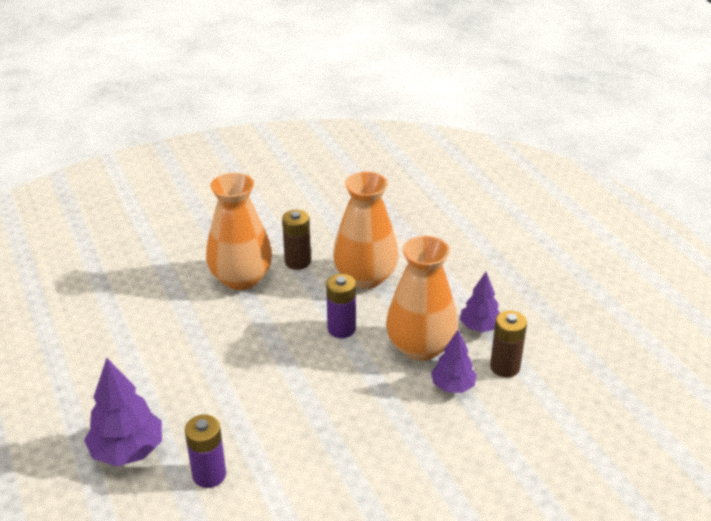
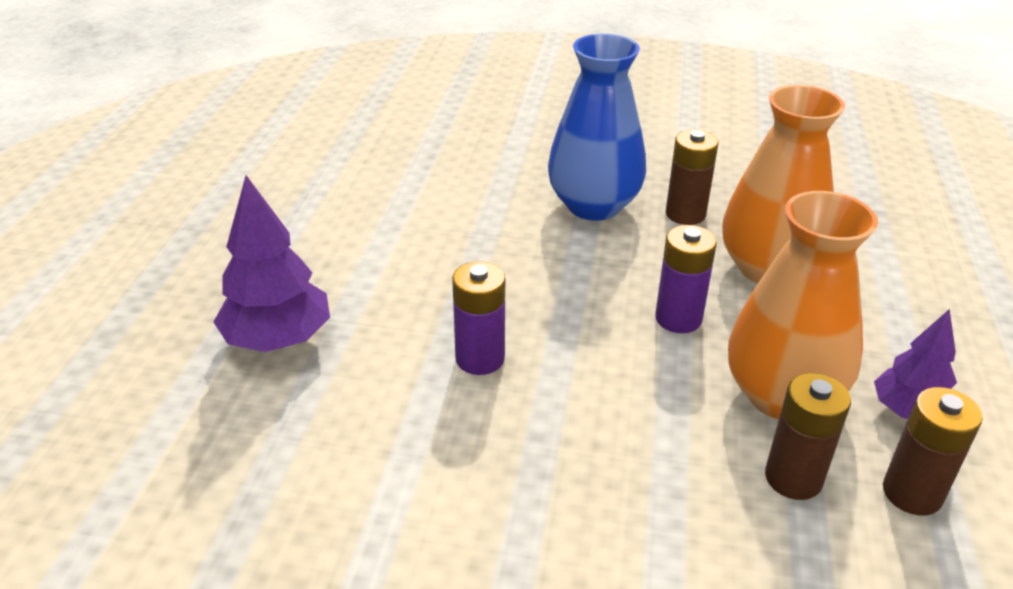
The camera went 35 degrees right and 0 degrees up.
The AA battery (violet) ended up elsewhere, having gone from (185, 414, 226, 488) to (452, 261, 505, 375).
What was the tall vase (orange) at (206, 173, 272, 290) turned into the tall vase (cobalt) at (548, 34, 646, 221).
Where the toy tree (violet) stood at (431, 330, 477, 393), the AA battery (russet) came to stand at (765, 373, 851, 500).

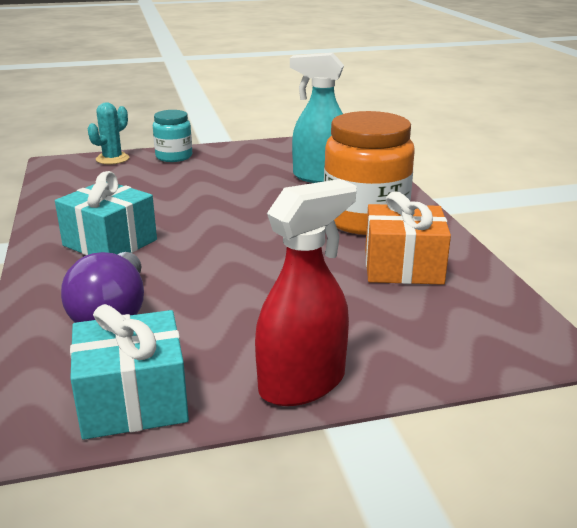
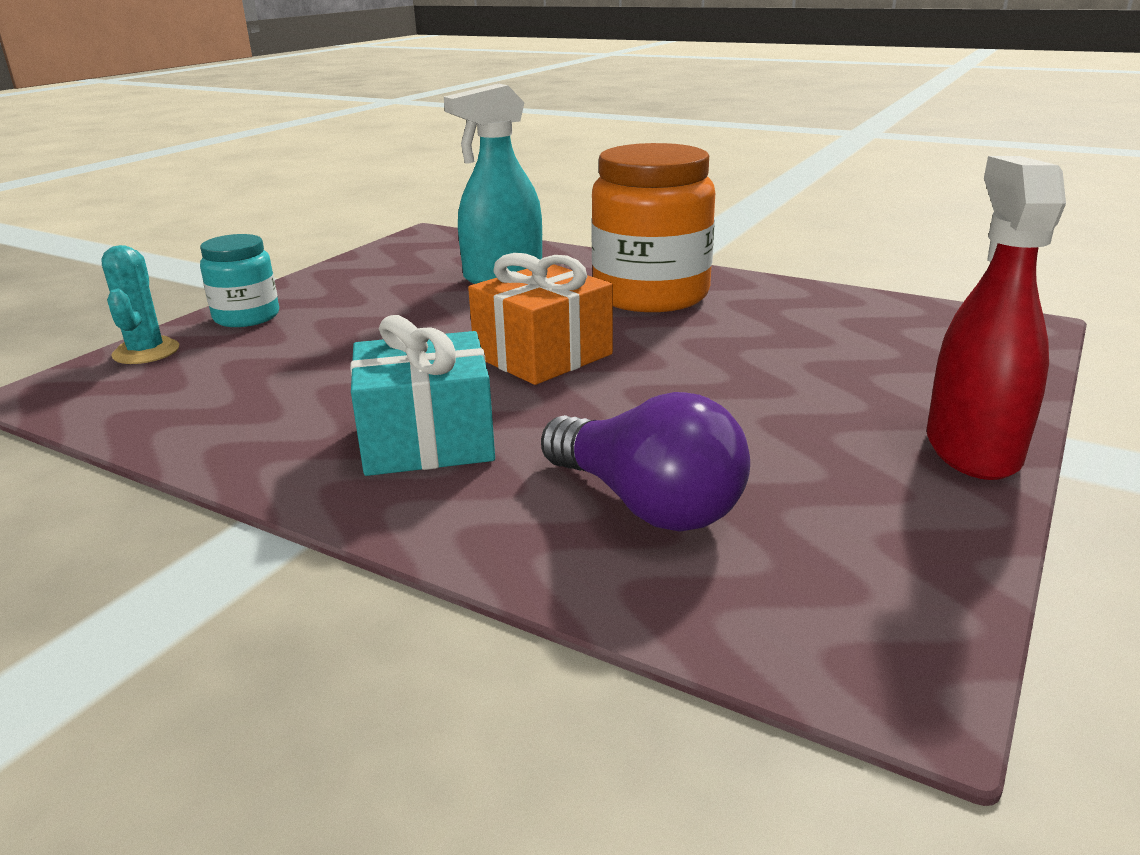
The camera went 45 degrees left and 0 degrees up.
The present (orange) ended up elsewhere, having gone from (365, 192, 451, 285) to (468, 253, 613, 385).
The second view lost the present (turquoise) at (70, 304, 189, 440).

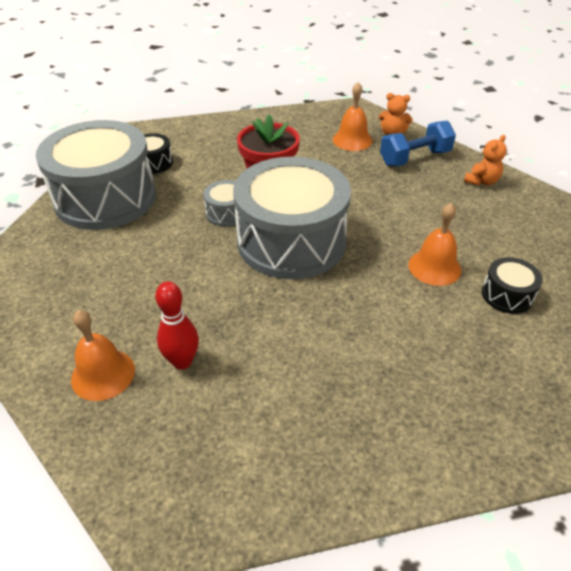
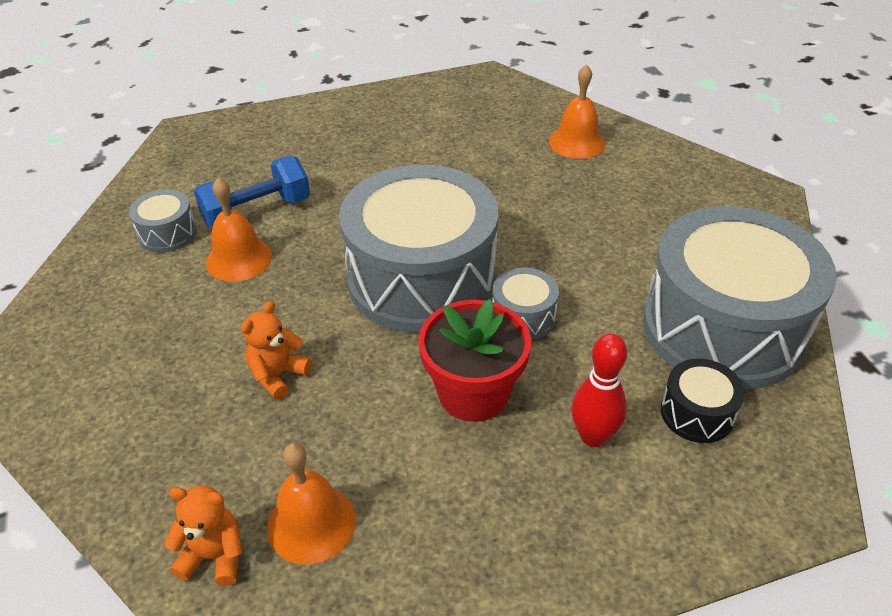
The camera went 175 degrees right and 0 degrees up.
What was the drum (black) at (482, 257, 543, 314) turned into the drum (ash-grey) at (129, 189, 197, 253).
The hand weight (cobalt) ended up elsewhere, having gone from (380, 121, 456, 166) to (194, 156, 310, 229).
The stuffed bear (orange) ended up elsewhere, having gone from (464, 135, 507, 186) to (241, 301, 311, 400).
The skittle (red) ended up elsewhere, having gone from (155, 281, 199, 370) to (571, 334, 627, 447).

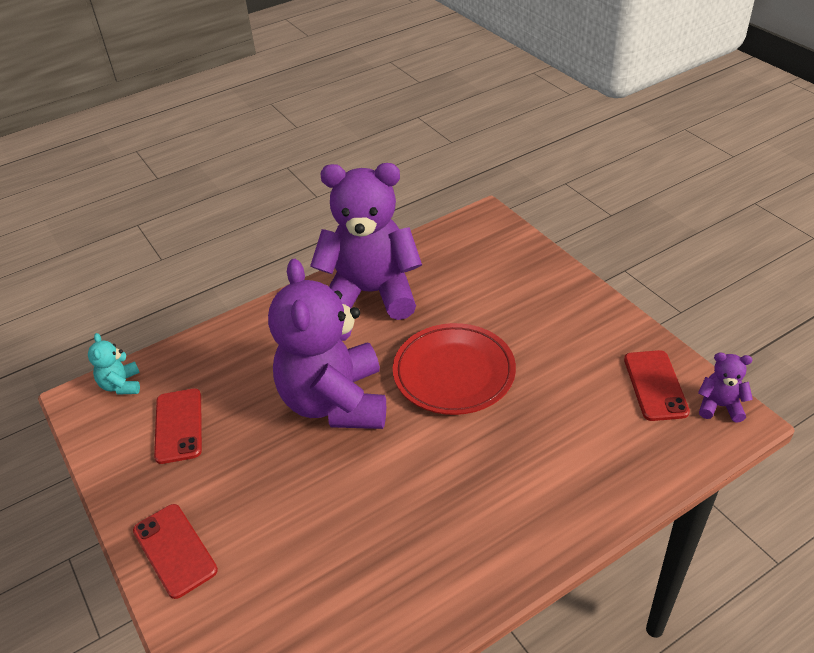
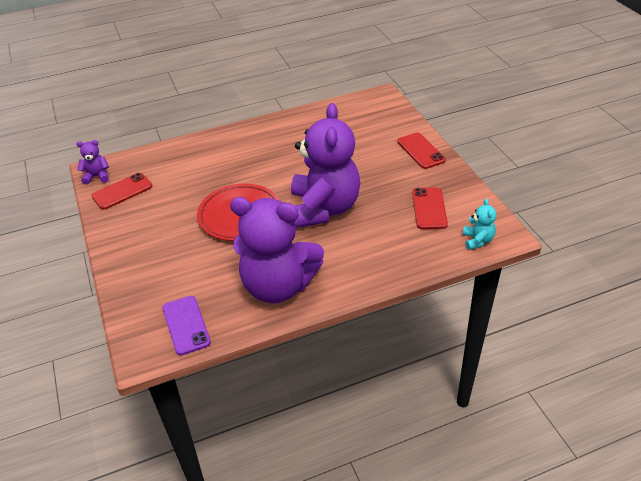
The camera went 170 degrees left and 0 degrees up.
The stuffed bear (violet) at (698, 352, 753, 423) ended up facing another way, 150 degrees clockwise from before.
The phone (red) at (624, 350, 690, 421) ended up facing another way, 45 degrees clockwise from before.
The second view gained the phone (violet) at (162, 296, 211, 355).

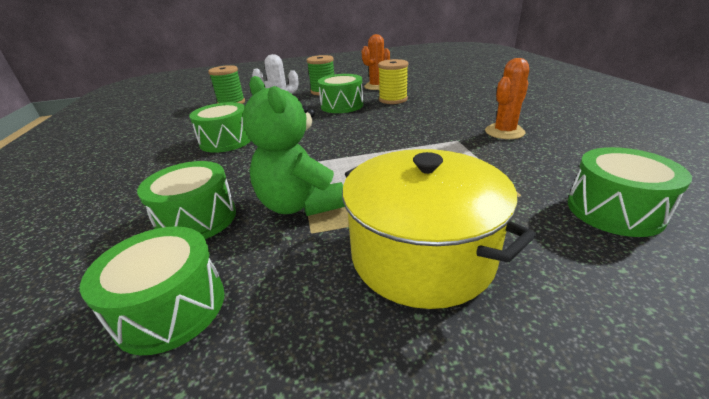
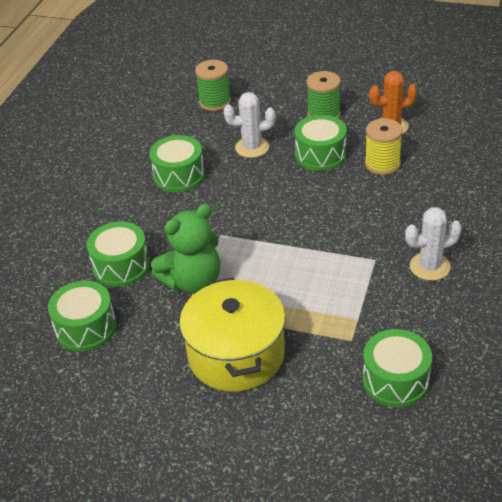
The camera went 30 degrees right and 10 degrees up.
The stuffed bear (leaf-green) at (242, 76, 345, 216) ended up facing another way, 120 degrees counterclockwise from before.
What was the saguaro cactus (orange) at (485, 58, 529, 139) turned into the saguaro cactus (white) at (405, 207, 462, 281).

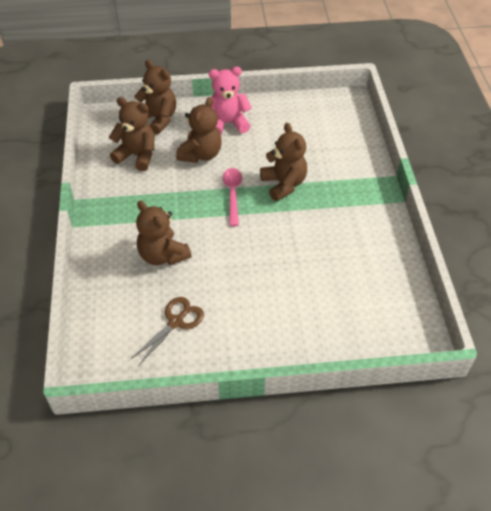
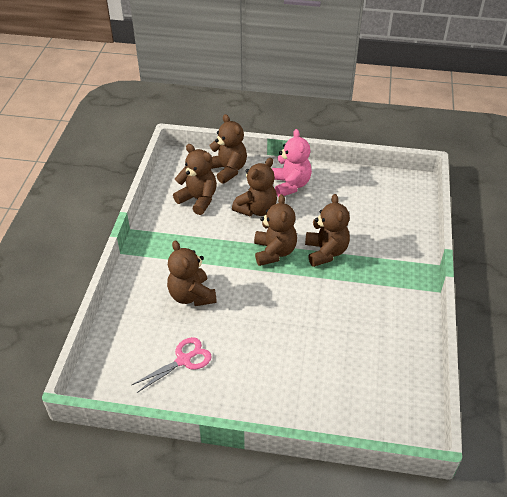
The camera went 15 degrees right and 5 degrees down.
What was the pair of scissors (russet) at (131, 297, 204, 366) turned into the pair of scissors (pink) at (132, 337, 212, 393).
Where the teaspoon (pink) stood at (223, 168, 242, 226), the stuffed bear (russet) came to stand at (254, 194, 297, 266).
The stuffed bear (pink) at (209, 67, 252, 135) ended up facing another way, 75 degrees clockwise from before.

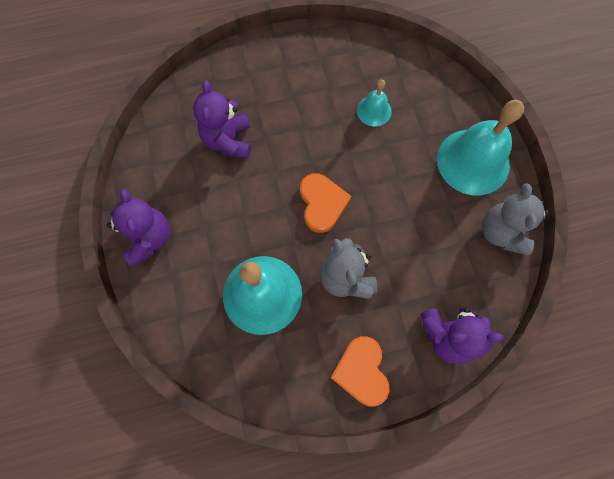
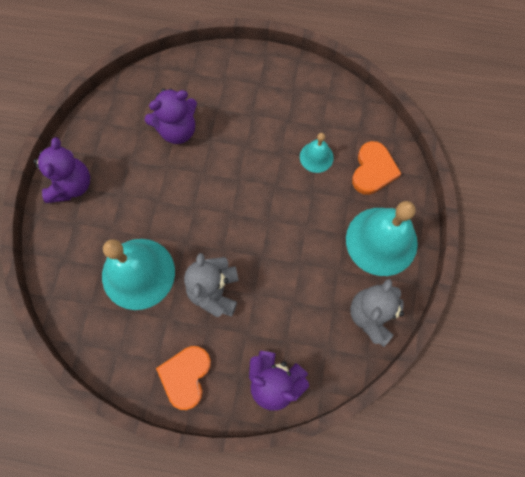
The camera went 25 degrees right and 0 degrees up.
The stuffed bear (violet) at (193, 80, 251, 159) ended up facing another way, 135 degrees counterclockwise from before.
The heart shape (orange) ended up elsewhere, having gone from (300, 173, 351, 233) to (352, 141, 401, 195).

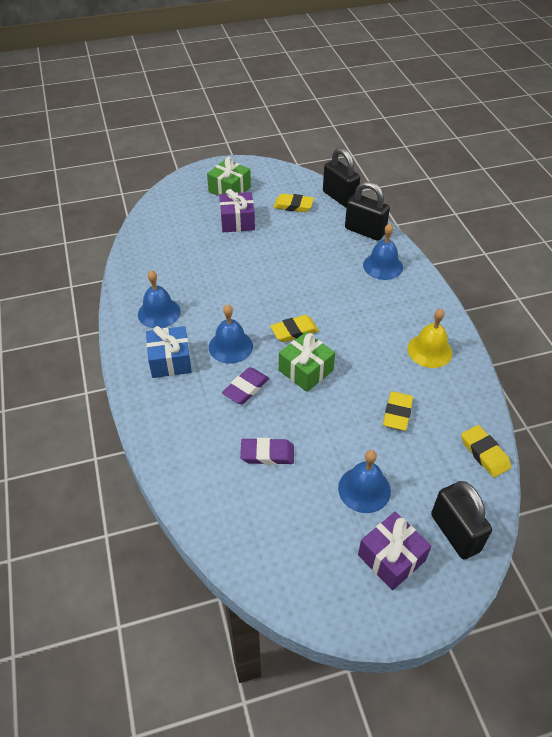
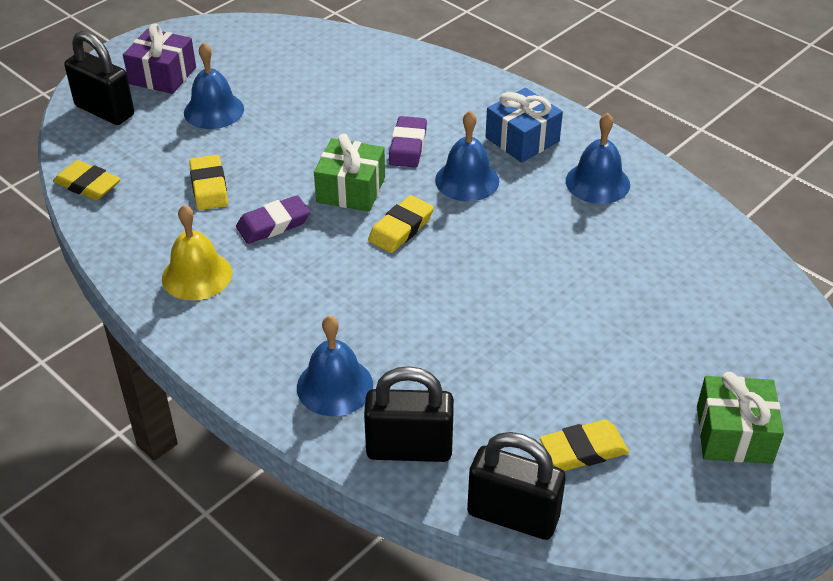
The camera went 150 degrees right and 5 degrees down.
The eraser (violet) ended up elsewhere, having gone from (240, 438, 294, 465) to (236, 195, 310, 244).
The second view lost the present (violet) at (219, 189, 255, 232).

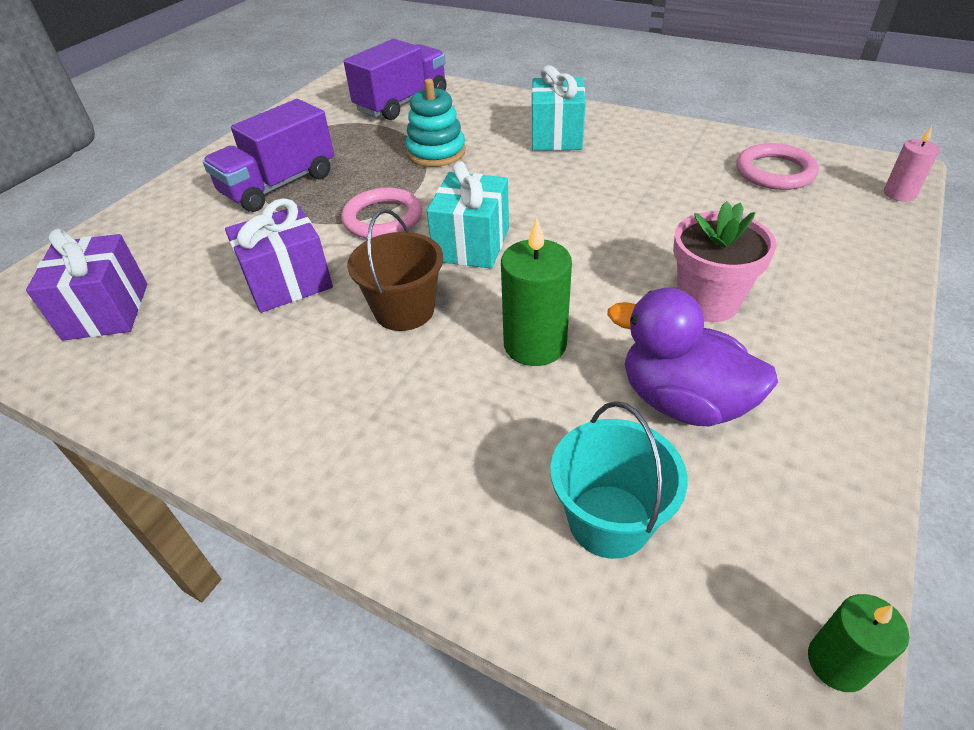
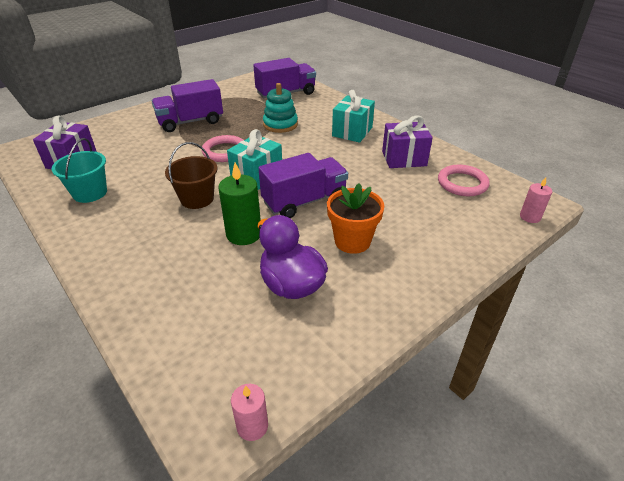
The camera went 20 degrees right and 5 degrees down.
The pail (turquoise) ended up elsewhere, having gone from (550, 401, 688, 559) to (52, 138, 107, 203).
What was the pillar candle (leaf-green) at (808, 594, 909, 692) turned into the pillar candle (pink) at (231, 384, 268, 441).
The second view gained the lorry (violet) at (259, 153, 348, 218).
What was the flower pot (pink) at (673, 201, 776, 322) turned into the flower pot (orange) at (327, 183, 384, 254).
The present (violet) ended up elsewhere, having gone from (225, 198, 333, 313) to (382, 115, 433, 168).

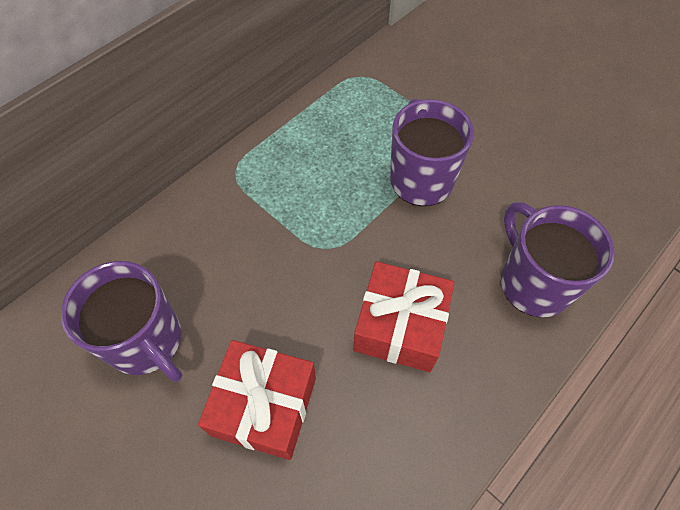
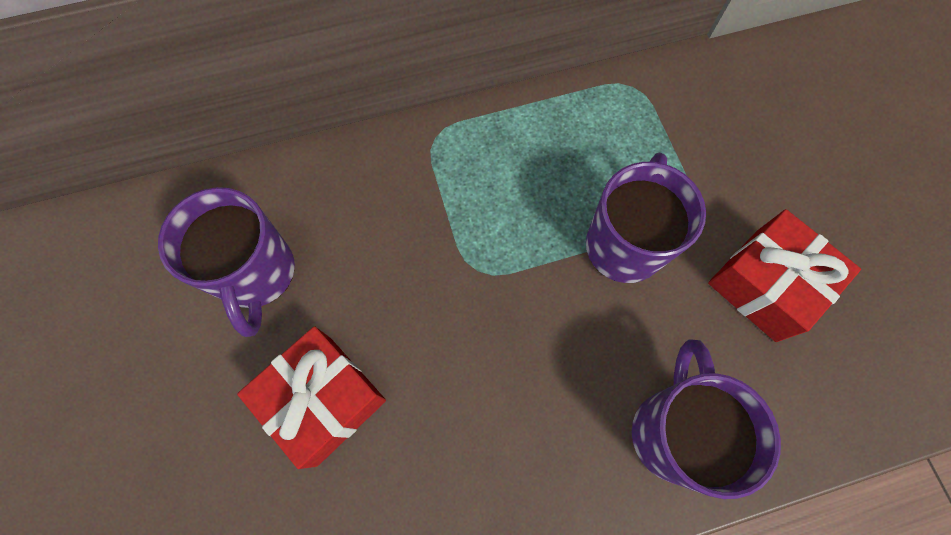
The camera went 30 degrees right and 10 degrees up.
The present (red) ended up elsewhere, having gone from (353, 261, 454, 372) to (708, 209, 861, 342).

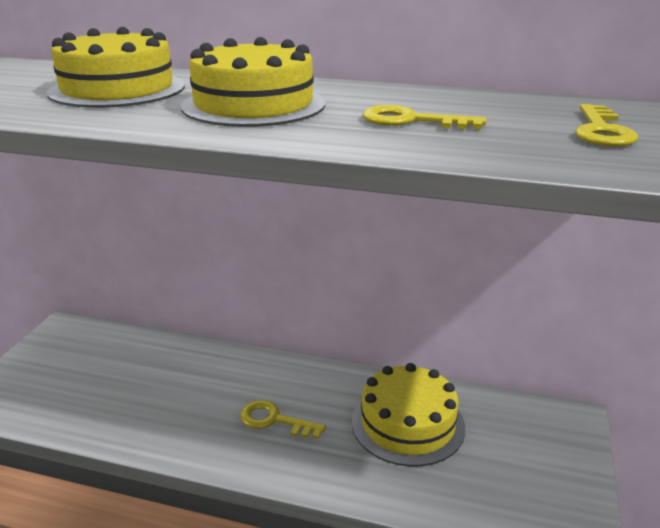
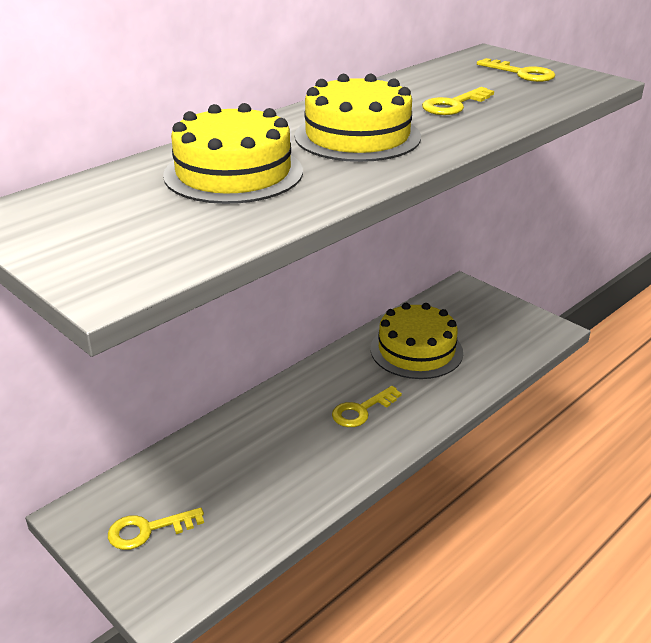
The camera went 60 degrees left and 5 degrees up.
The second view gained the key (golden) at (108, 508, 204, 550).

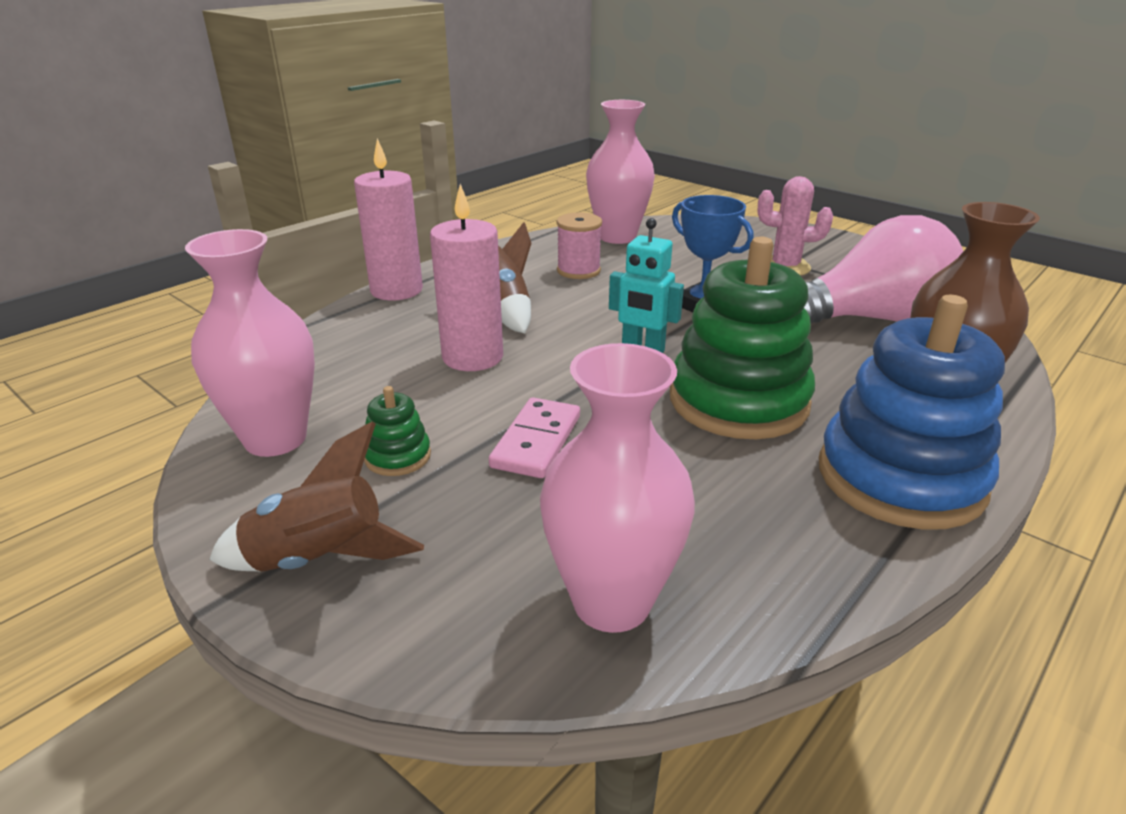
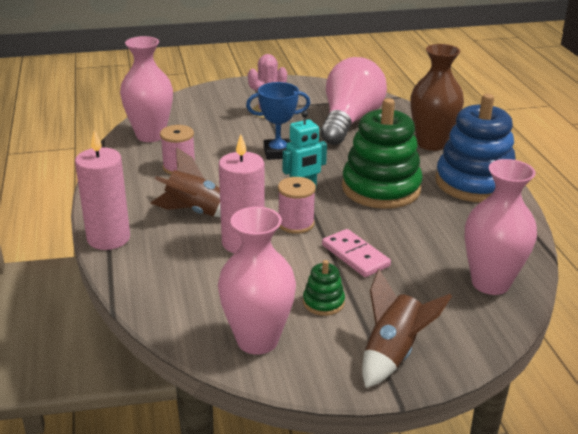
The camera went 55 degrees left and 0 degrees up.
The second view gained the spool (pink) at (278, 177, 316, 234).

